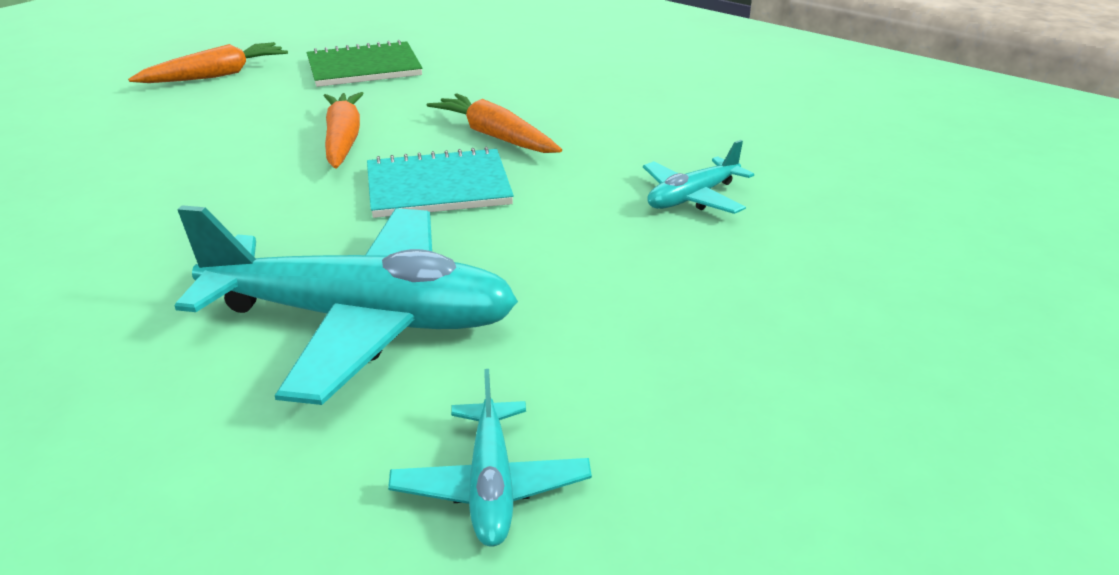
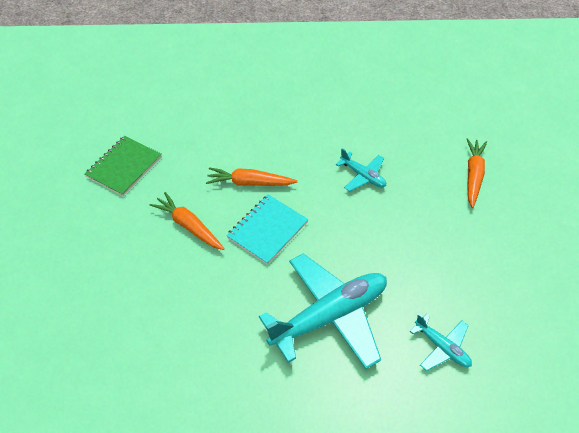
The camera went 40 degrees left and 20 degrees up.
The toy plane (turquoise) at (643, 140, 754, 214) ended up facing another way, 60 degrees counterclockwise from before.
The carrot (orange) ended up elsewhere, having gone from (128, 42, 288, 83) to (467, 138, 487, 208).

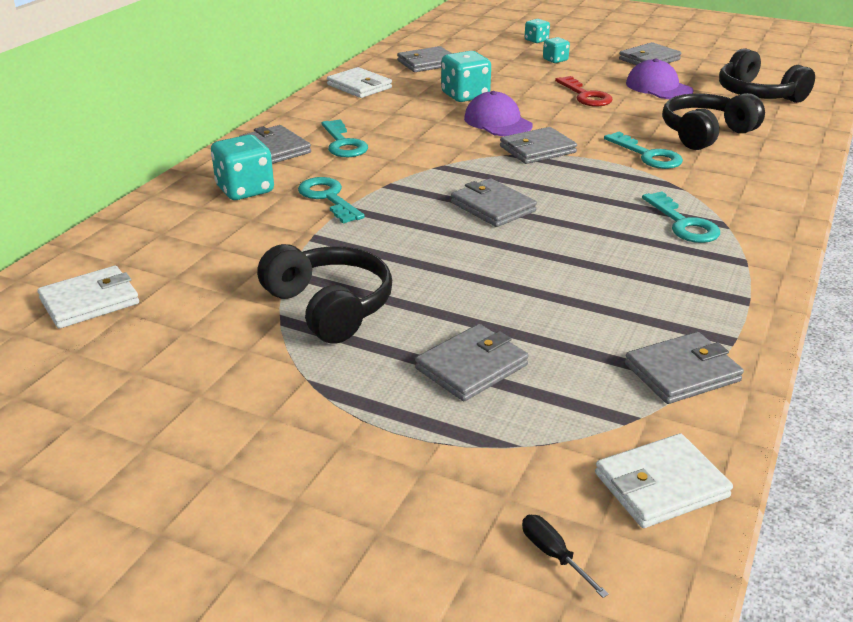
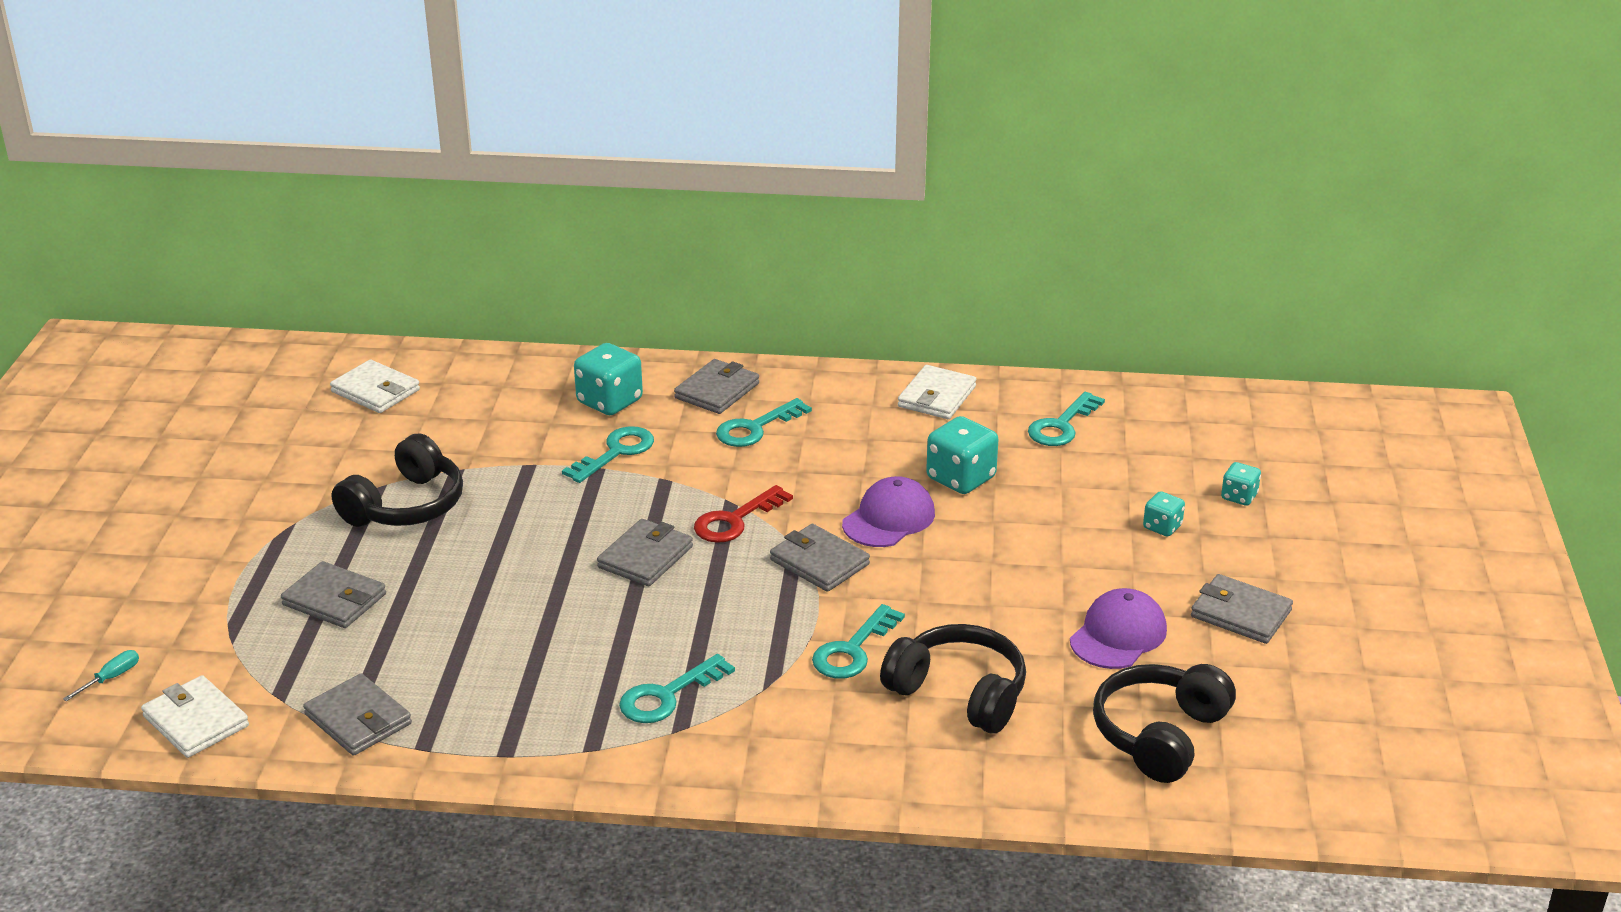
The camera went 70 degrees right and 0 degrees up.
What was the flat screwdriver (black) at (522, 515, 609, 598) turned into the flat screwdriver (turquoise) at (63, 650, 139, 701).
The key (red) ended up elsewhere, having gone from (555, 76, 612, 107) to (694, 485, 793, 543).
Where the wallet (ash-grey) stood at (397, 46, 452, 72), the key (turquoise) came to stand at (1028, 392, 1105, 446).

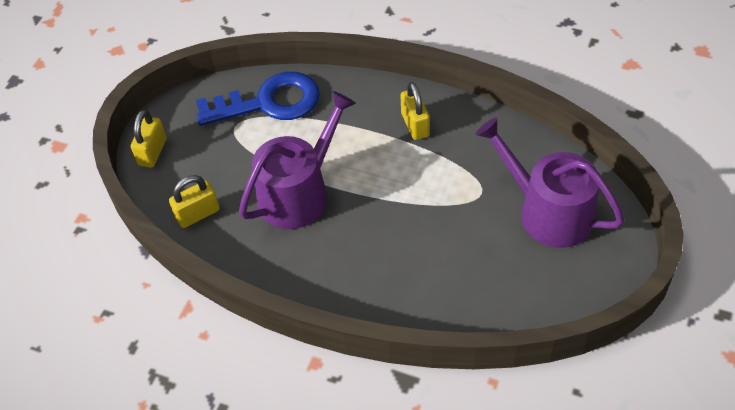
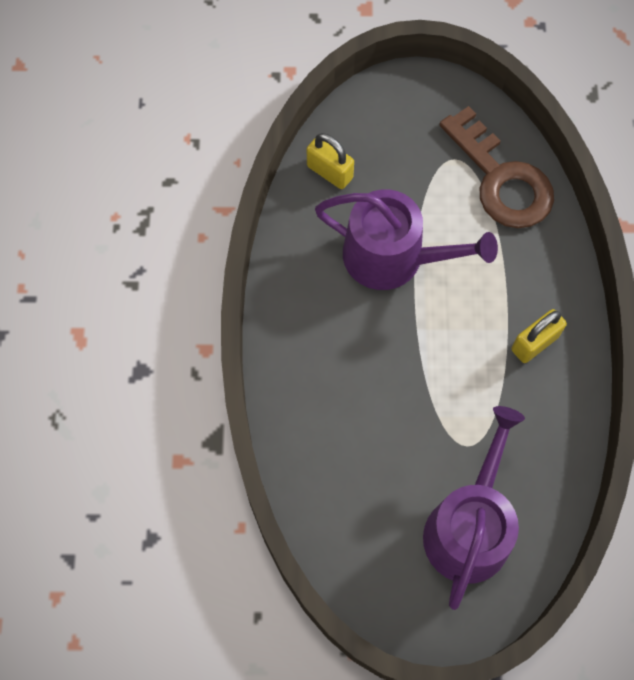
The camera went 65 degrees right and 15 degrees up.
What was the key (cobalt) at (196, 72, 320, 126) turned into the key (russet) at (439, 106, 554, 228).
The second view lost the padlock (golden) at (131, 110, 167, 168).

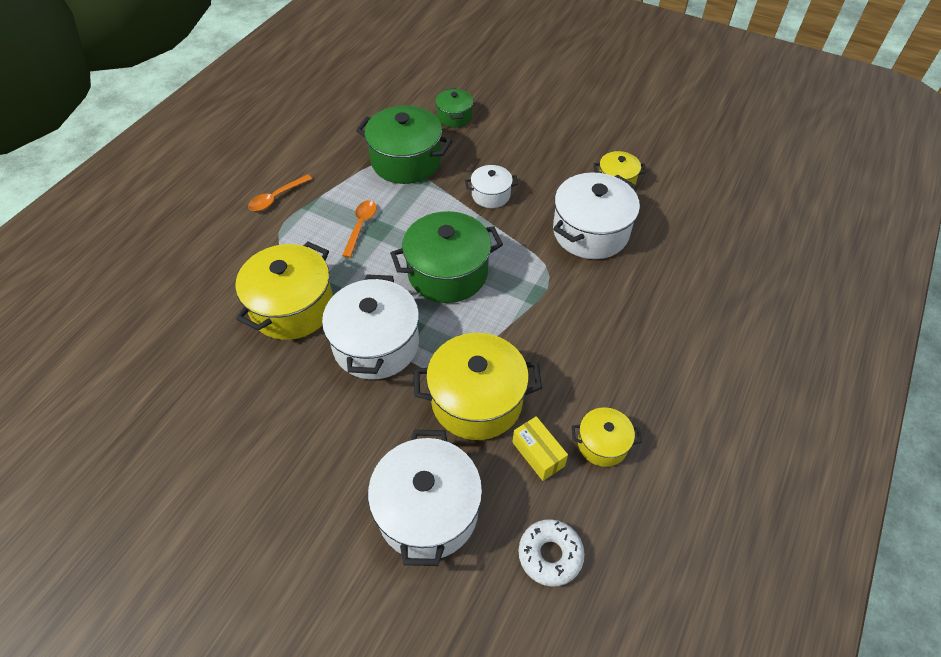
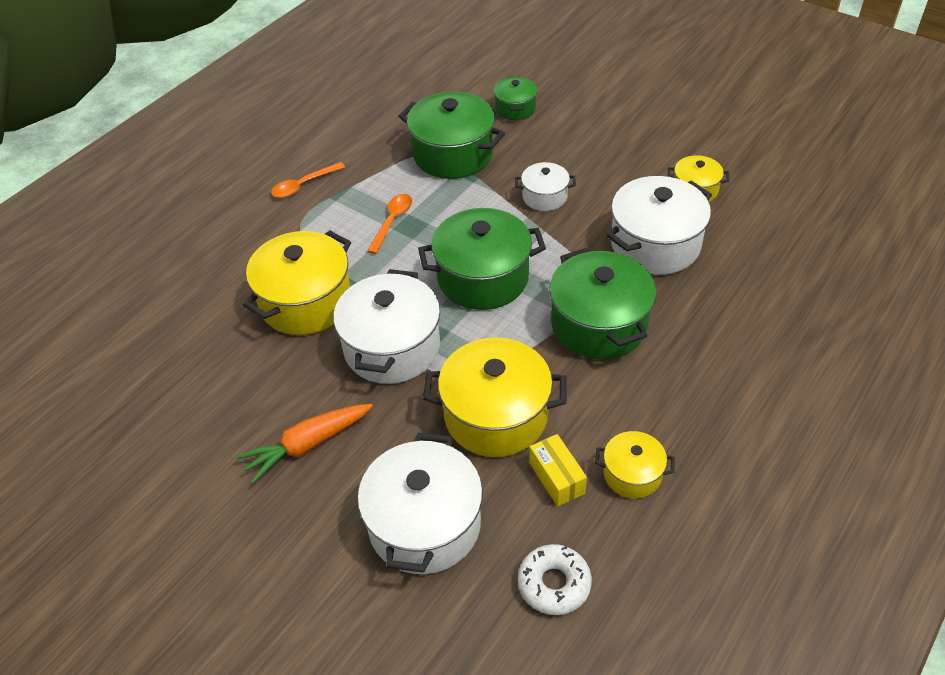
The camera went 10 degrees right and 5 degrees down.
The second view gained the carrot (orange) at (237, 404, 373, 484).
The second view gained the pot (leaf-green) at (549, 248, 656, 359).

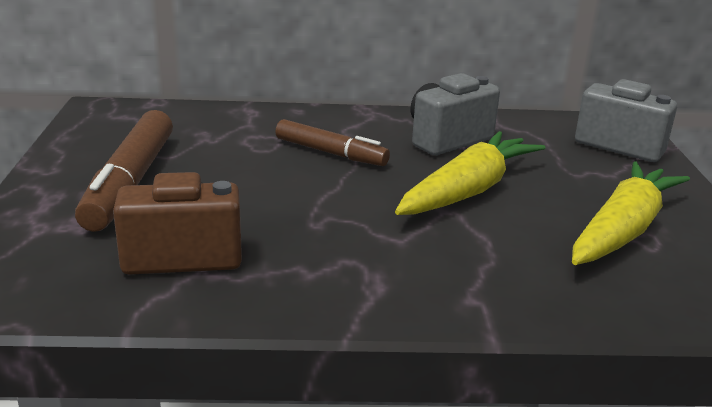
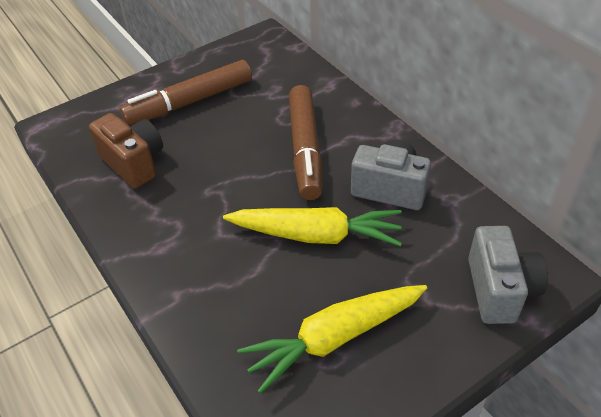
The camera went 60 degrees right and 20 degrees up.
The carrot (golden) at (572, 161, 690, 265) ended up facing another way, 150 degrees clockwise from before.
The size of the marker (russet) at (275, 119, 390, 166) changed by a factor of 1.57.

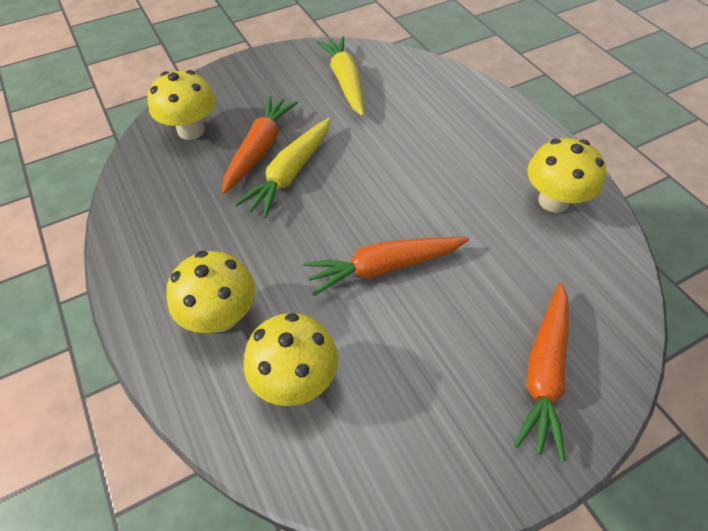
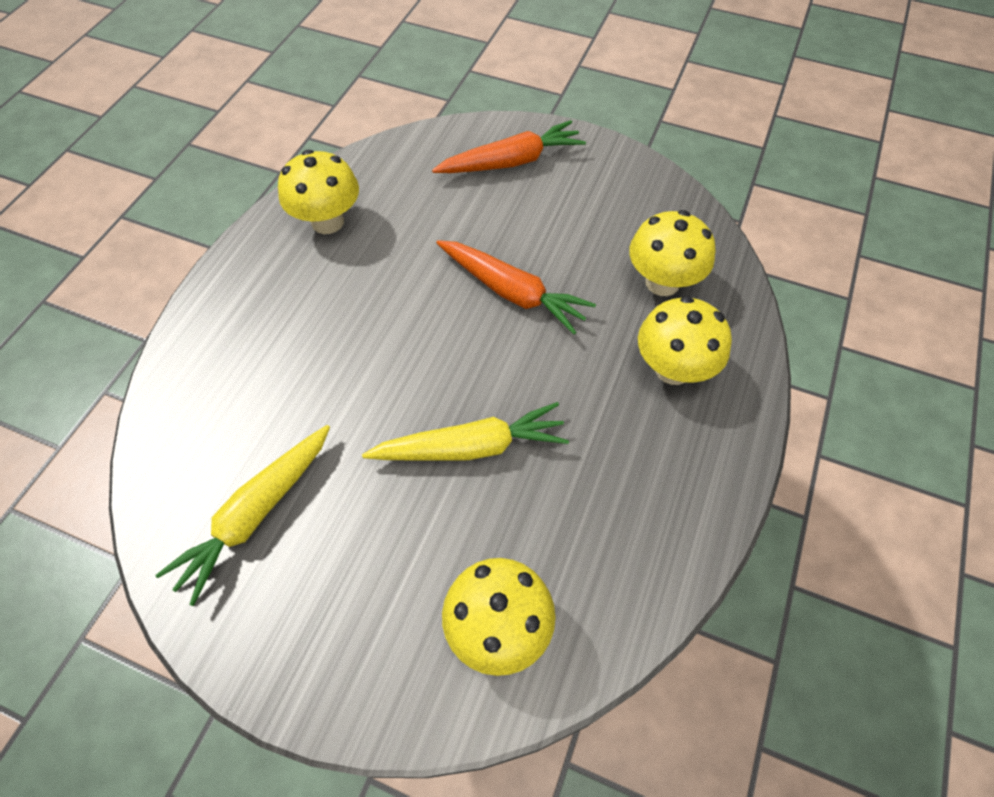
The camera went 130 degrees left and 5 degrees up.
The second view lost the carrot (orange) at (222, 95, 298, 194).

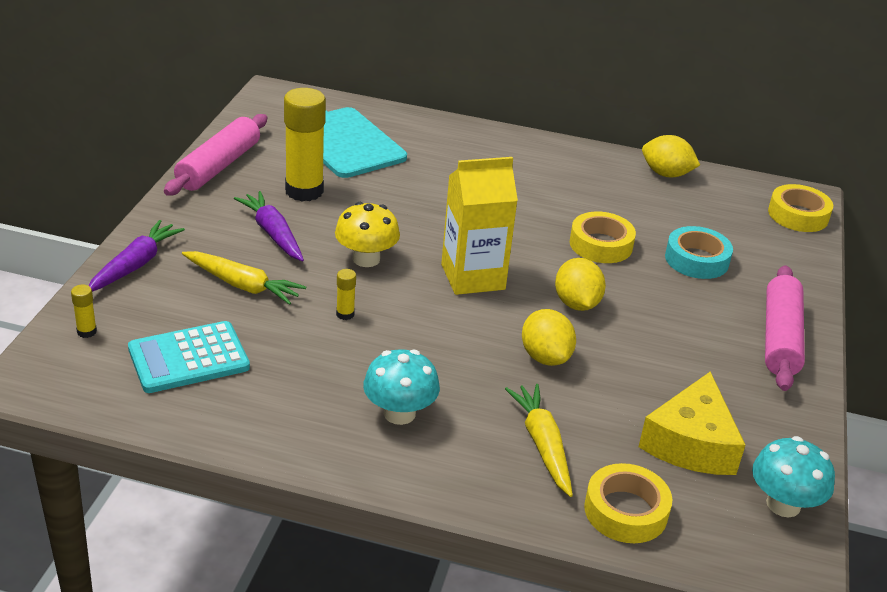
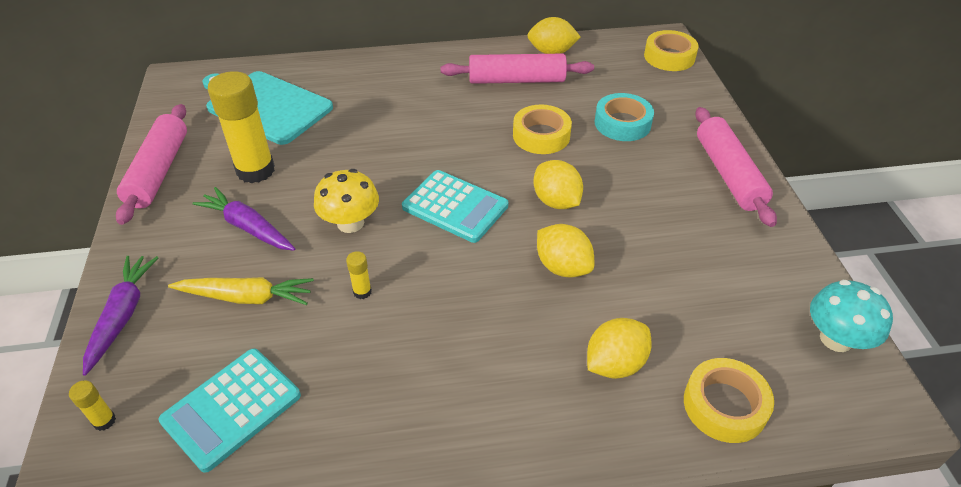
The camera went 20 degrees left and 10 degrees up.
Where the milk carton (golden) stood at (441, 157, 518, 295), the adding machine (turquoise) came to stand at (402, 170, 508, 243).
The second view gained the rolling pin (pink) at (441, 54, 594, 84).
Where the carrot (golden) stood at (505, 384, 573, 497), the citrus fruit (golden) came to stand at (587, 318, 651, 379).
The second view lost the mushroom (turquoise) at (363, 349, 440, 425).
The second view lost the cheese (golden) at (639, 371, 745, 475).

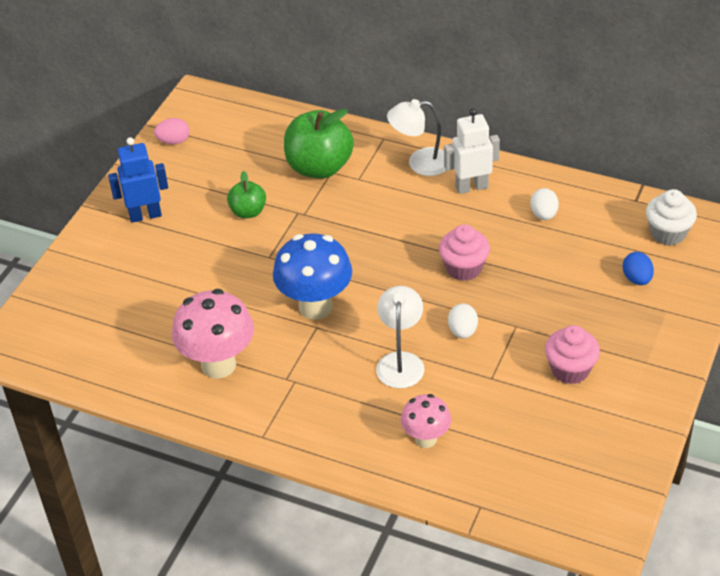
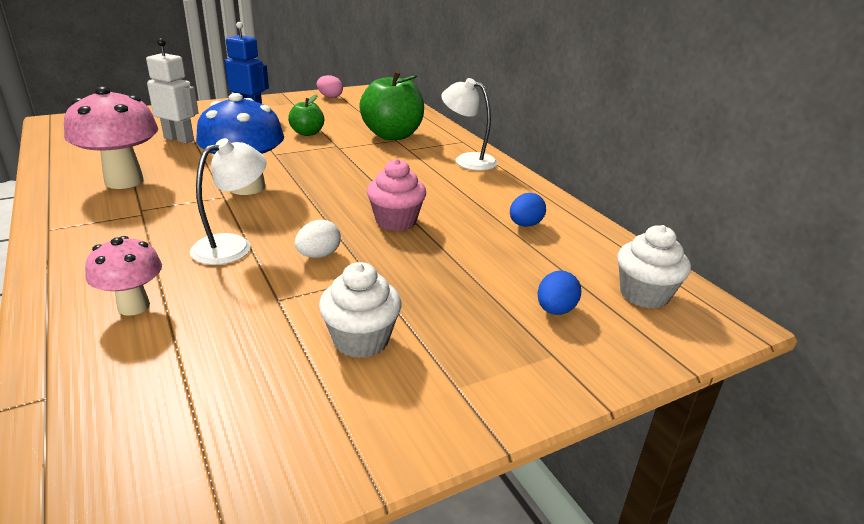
The camera went 35 degrees right and 15 degrees down.
The toy robot (white) ended up elsewhere, having gone from (444, 108, 500, 194) to (146, 38, 199, 144).
What was the muffin (pink) at (545, 325, 600, 384) turned into the muffin (white) at (319, 262, 402, 358).
What was the toy egg (white) at (530, 188, 559, 220) turned into the toy egg (cobalt) at (510, 193, 546, 227).

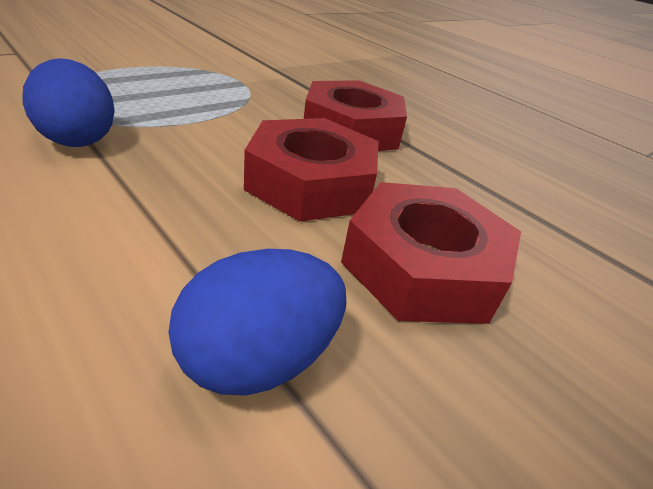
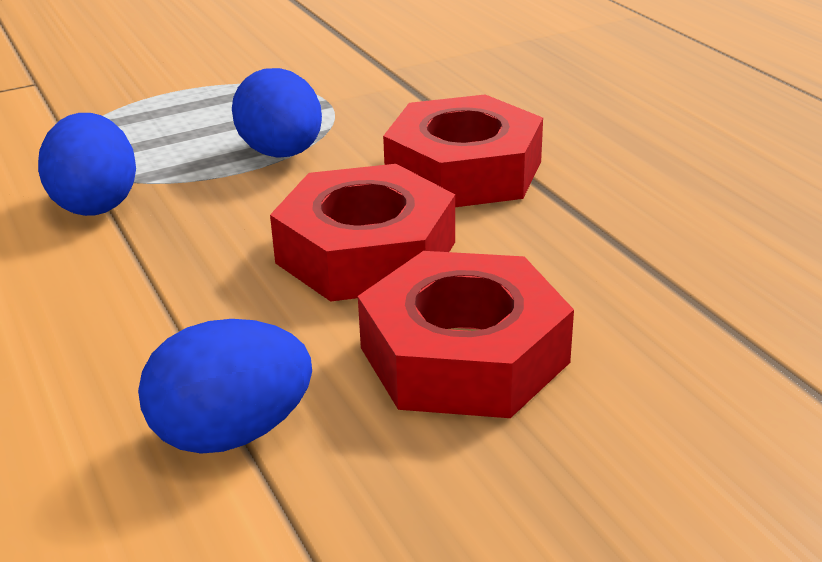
The camera went 20 degrees right and 5 degrees down.
The second view gained the toy egg (cobalt) at (232, 68, 322, 158).

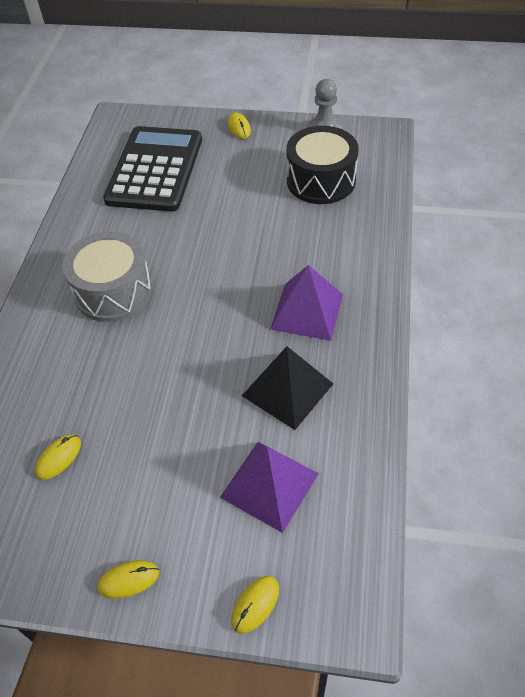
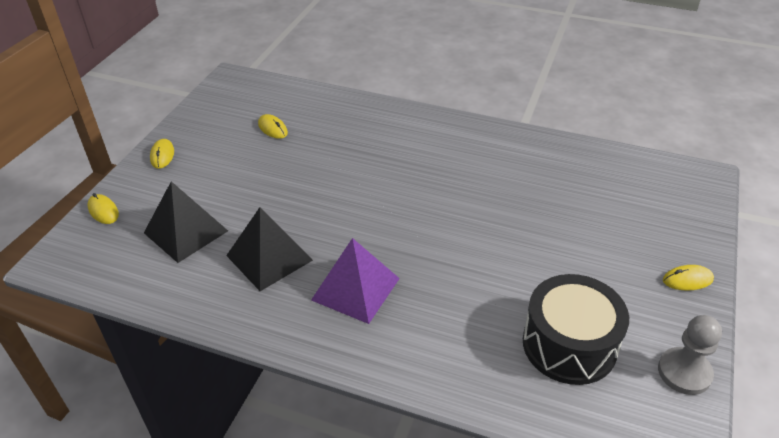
The camera went 100 degrees right and 10 degrees down.
What was the pyramid shape (violet) at (220, 442, 319, 533) turned into the pyramid shape (black) at (144, 181, 228, 263).
The second view lost the drum (ash-grey) at (62, 232, 152, 322).
The second view lost the adding machine (black) at (103, 126, 202, 212).

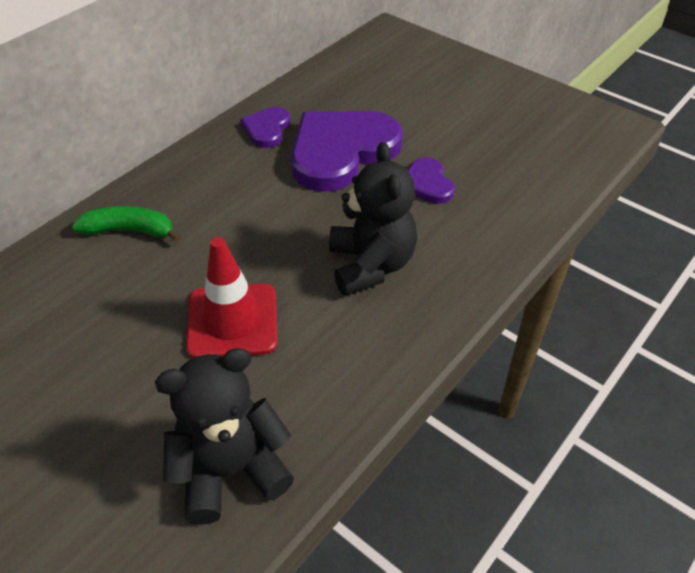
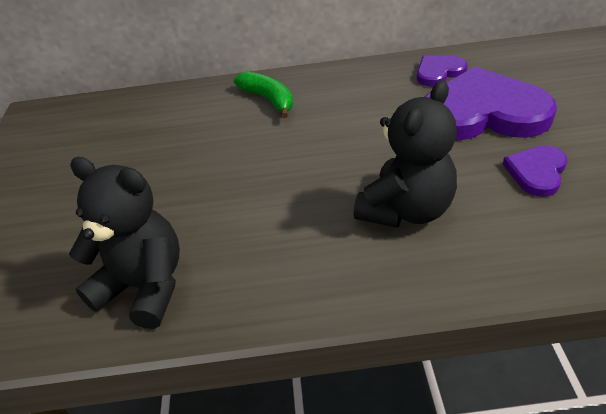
The camera went 50 degrees right and 5 degrees down.
The second view lost the safety cone (red) at (186, 237, 277, 358).

